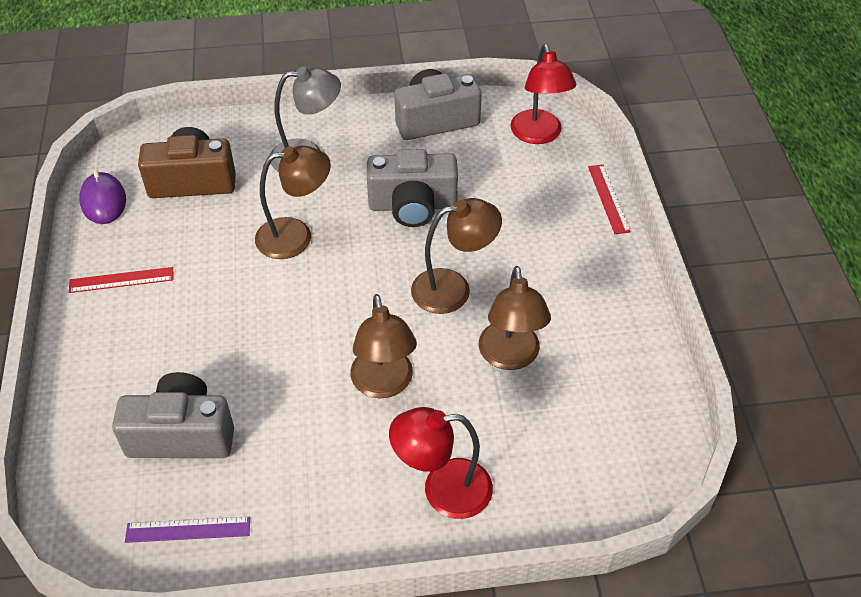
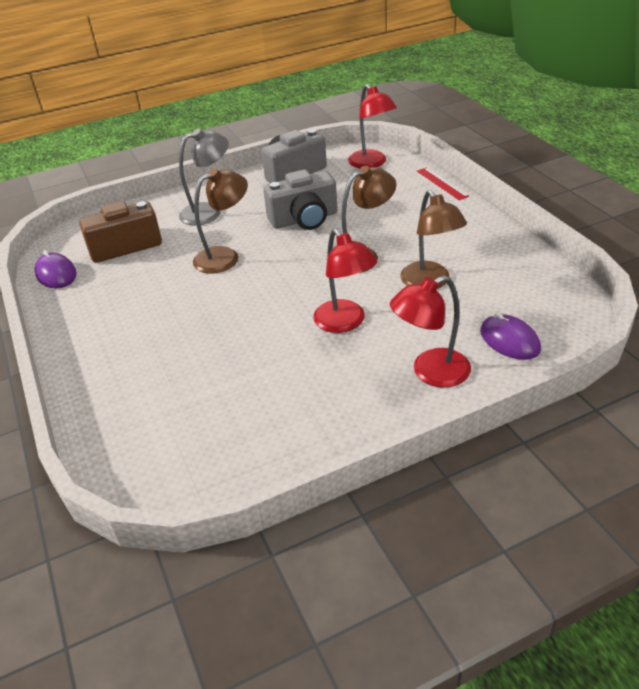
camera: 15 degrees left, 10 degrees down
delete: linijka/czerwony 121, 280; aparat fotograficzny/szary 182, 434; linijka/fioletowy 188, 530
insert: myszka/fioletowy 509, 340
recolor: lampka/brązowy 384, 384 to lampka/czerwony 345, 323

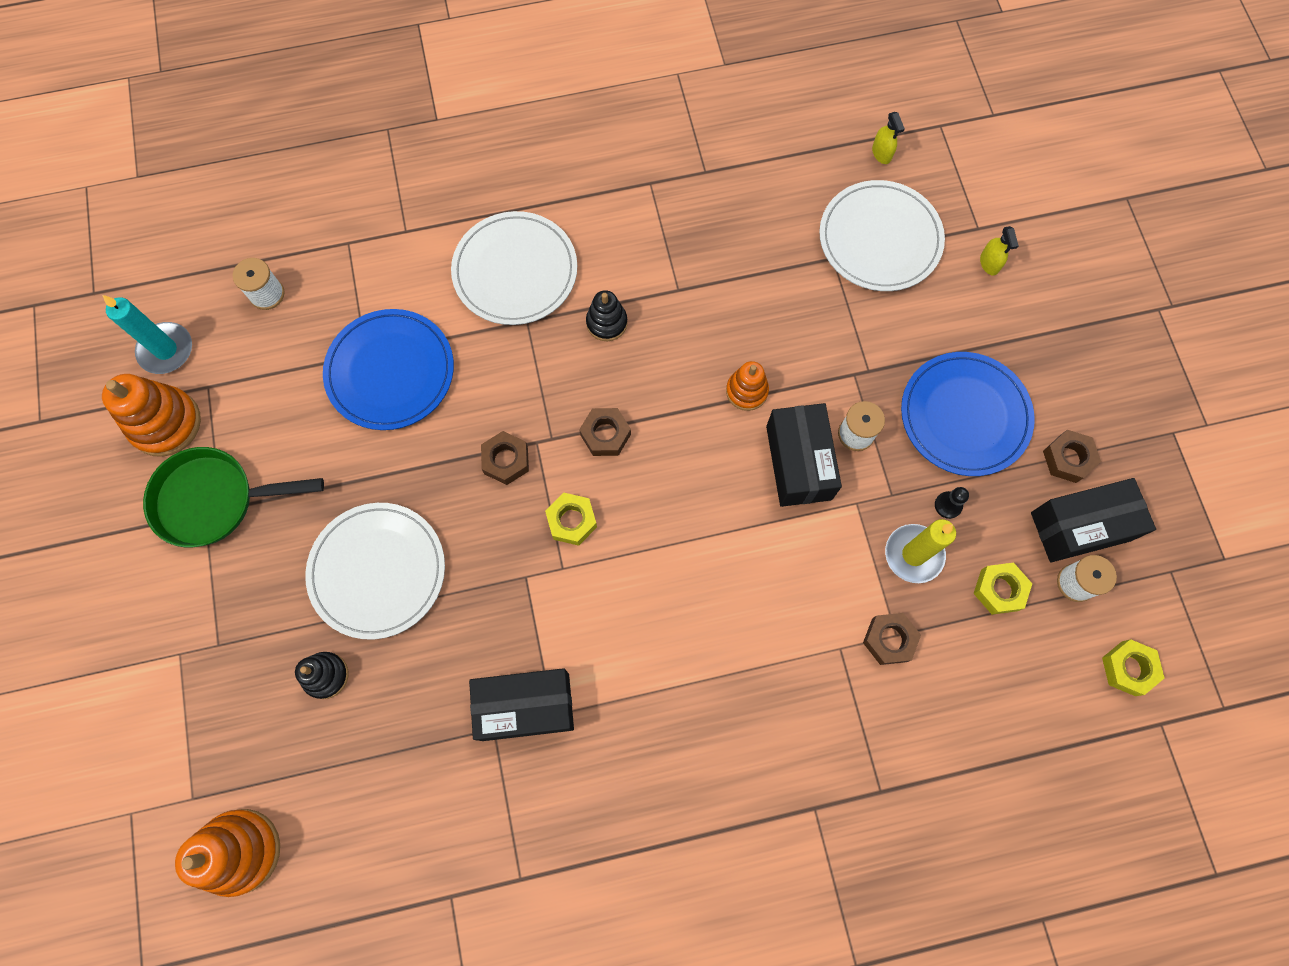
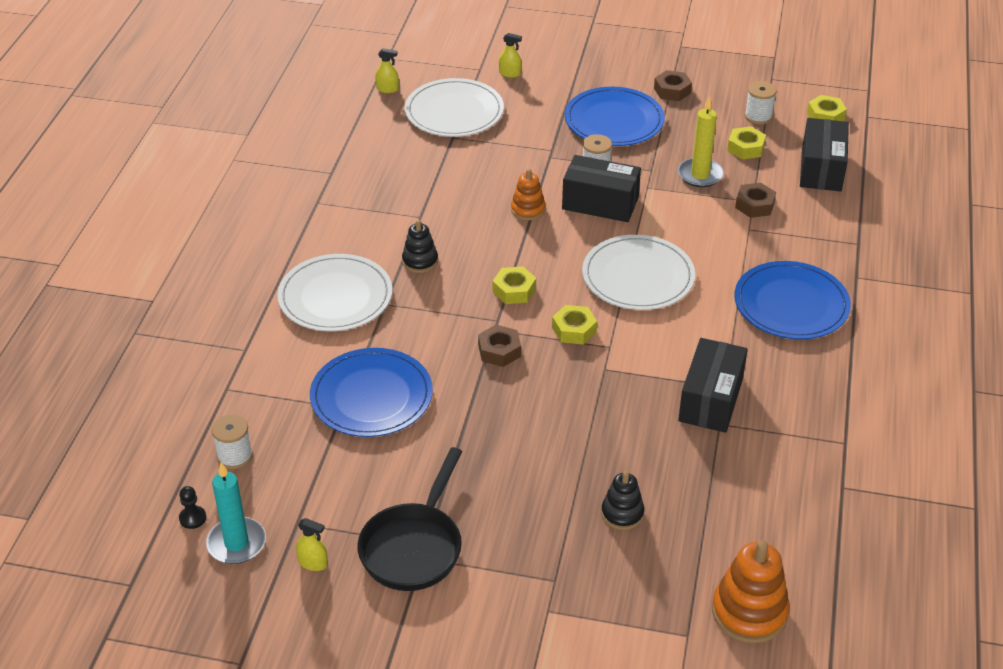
camera: 65 degrees left, 30 degrees down
insert: talerz/niebieski 791, 304
move: talerz/biały 377, 571 to 638, 276; pionek/czarny 948, 505 to 192, 518; pudełko/czarny 1080, 526 to 821, 169
replace: zabawka nakładanka/pomarańczowy 165, 423 to spryskiwacz/żółty 313, 563
recolor: patelnia/zielony 214, 500 to patelnia/czarny 414, 547; nakrętka/brązowy 605, 435 to nakrętka/żółty 514, 290

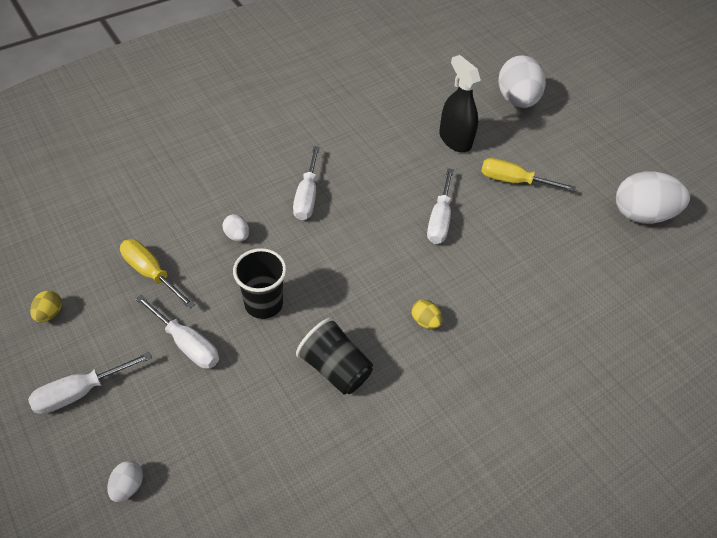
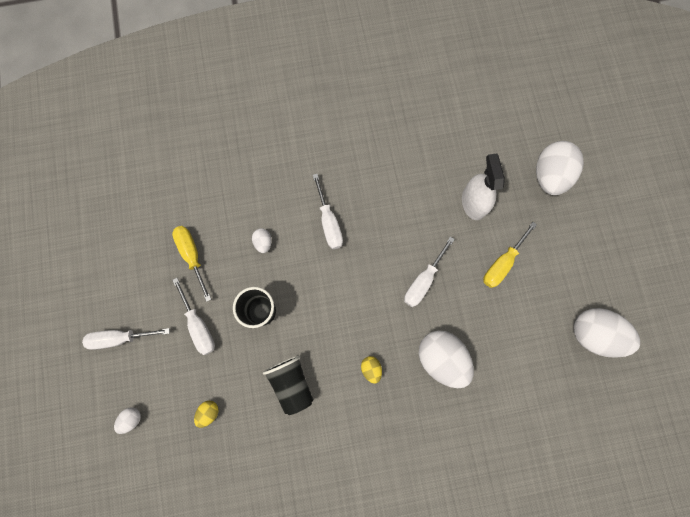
camera: 25 degrees right, 25 degrees up
insert: jajko/biały 441, 358
move: jajko/żółty 50, 313 to 209, 412
recolor: spryskiwacz/czarny 455, 140 to spryskiwacz/biały 473, 203
rotate: śrubokręt/biały 307, 196 = 329, 222 45 degrees counterclockwise; śrubokręt/żółty 514, 181 = 502, 263 90 degrees counterclockwise

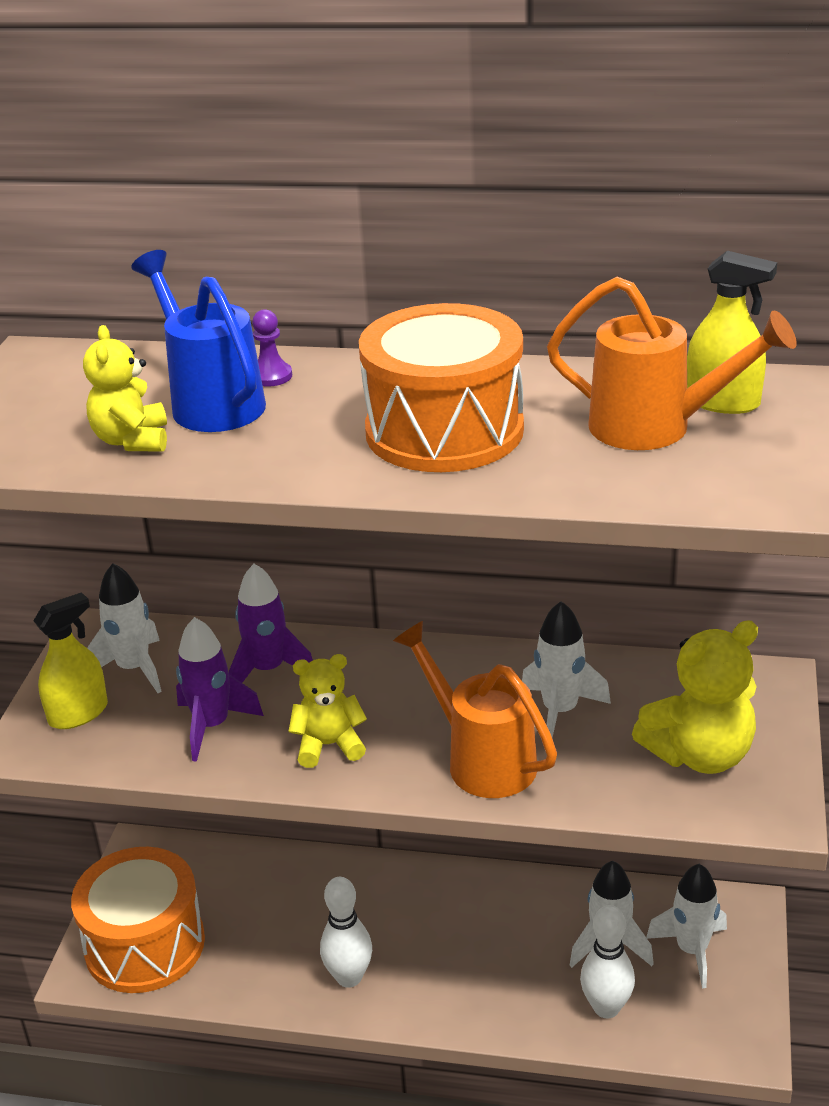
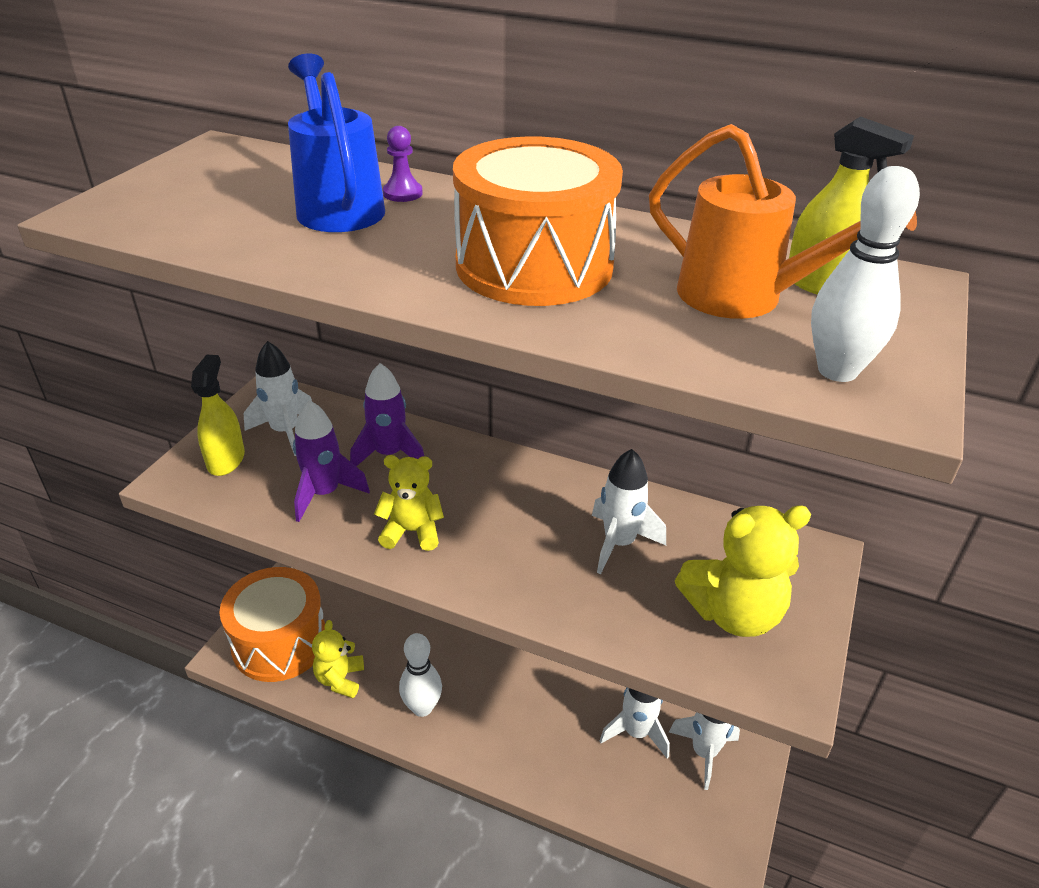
camera: 10 degrees right, 5 degrees up
delete: konewka/pomarańczowy 482, 759
move: miś/żółty 132, 440 to 340, 679; kręgiel/biały 606, 1007 to 837, 371
rotate: spryskiwacz/żółty 78, 713 = 226, 460 60 degrees counterclockwise

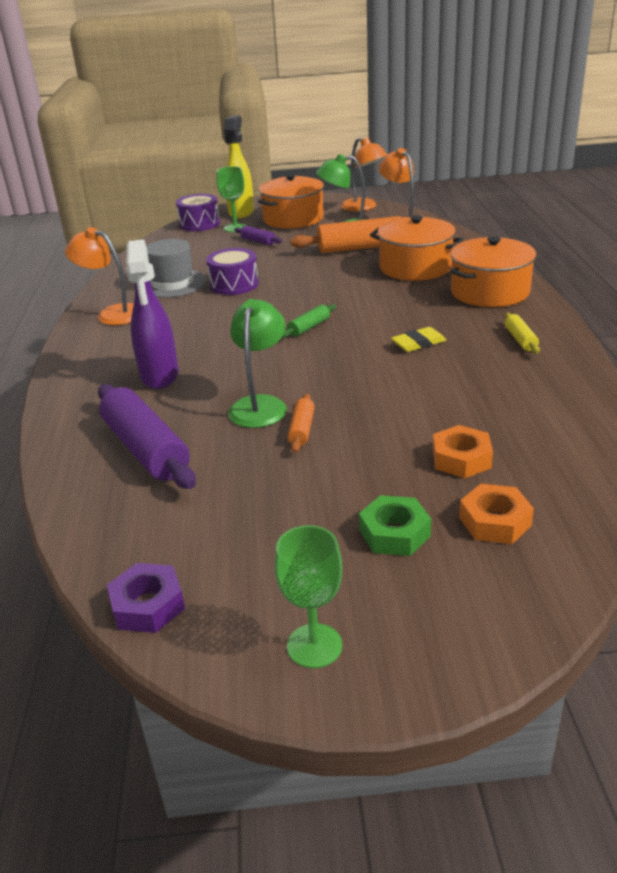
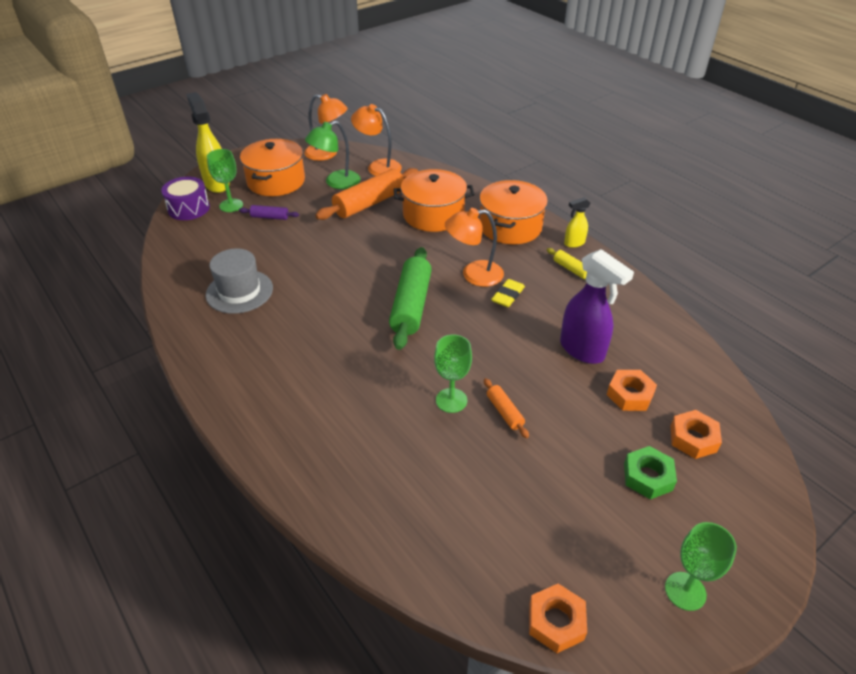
camera: 35 degrees left, 10 degrees up
delete: wałek do ciasta/fioletowy 146, 449; bęben/fioletowy 234, 284
insert: spryskiwacz/żółty 574, 243
move: lampka/pomarańczowy 112, 314 to 474, 274; spryskiwacz/fioletowy 159, 376 to 582, 350
replace: lampka/zielony 260, 405 to kielich/zielony 451, 400
recolor: nakrętka/fioletowy 148, 605 to nakrętka/pomarańczowy 556, 621
resize: wałek do ciasta/zielony 309, 327 = 411, 305 x2.11

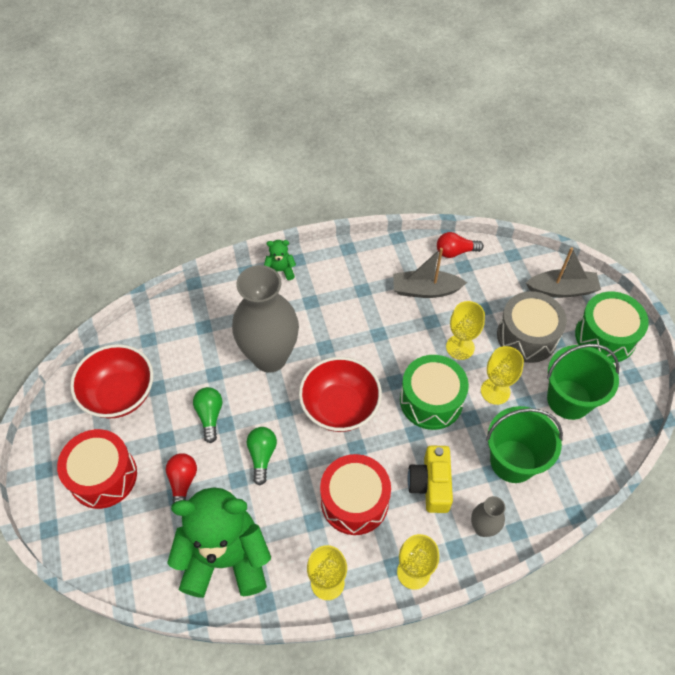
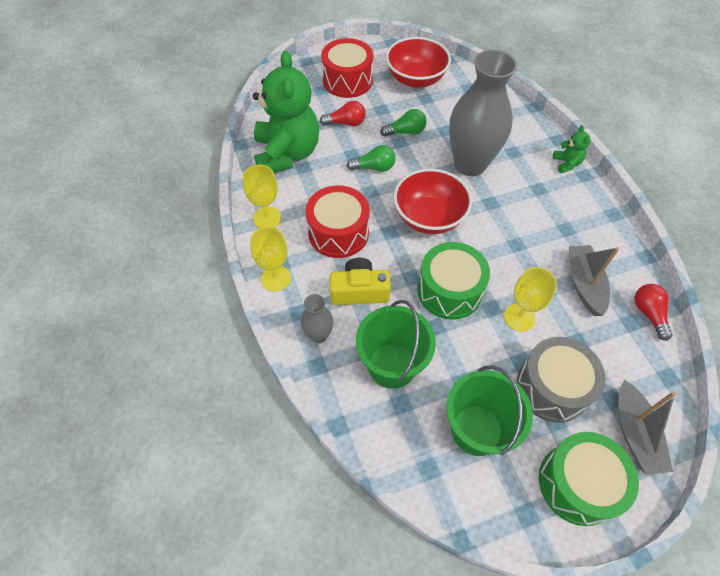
camera: 85 degrees right, 0 degrees up
delete: kielich/żółty 495, 391

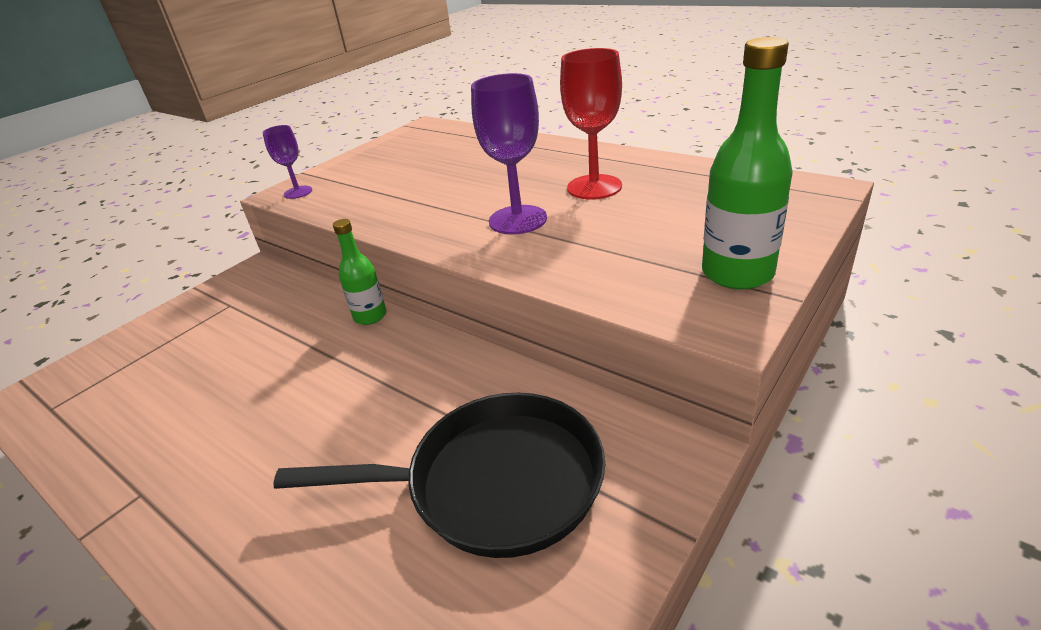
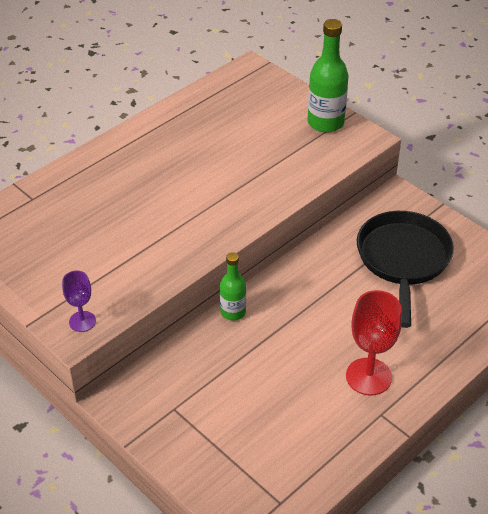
camera: 85 degrees left, 10 degrees up
delete: kielich/fioletowy 518, 220
move: kielich/czerwony 594, 187 to 368, 376

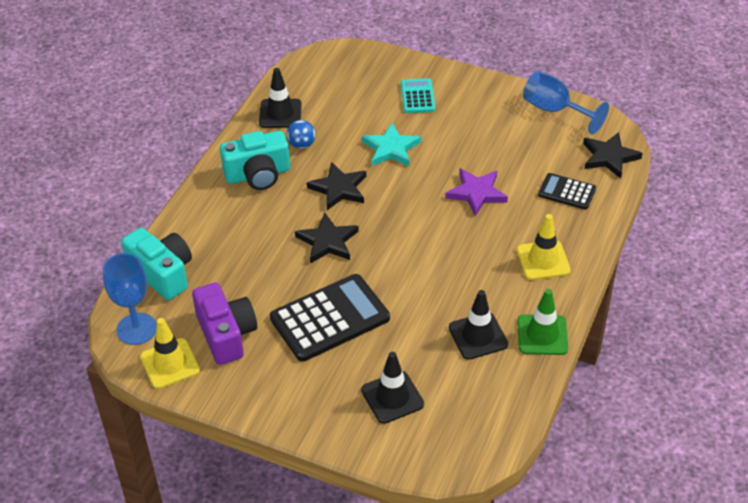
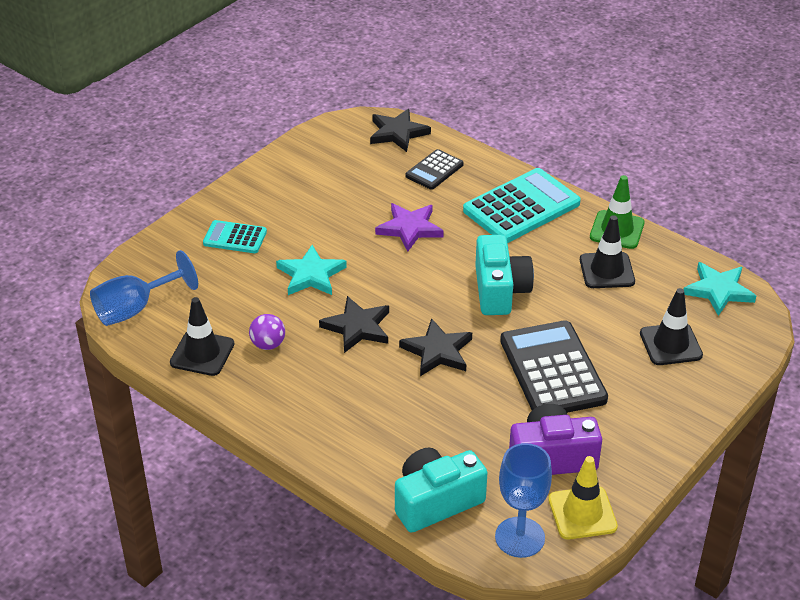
camera: 75 degrees left, 5 degrees down
insert: gwiazda/turkusowy 718, 290
move: aparat fotograficzny/turkusowy 258, 174 to 500, 290; kielich/niebieski 554, 110 to 135, 309
replace: pachołek/żółty 543, 260 to kalkulator/turkusowy 521, 207
recolor: piłka/niebieski 301, 145 to piłka/fioletowy 268, 344

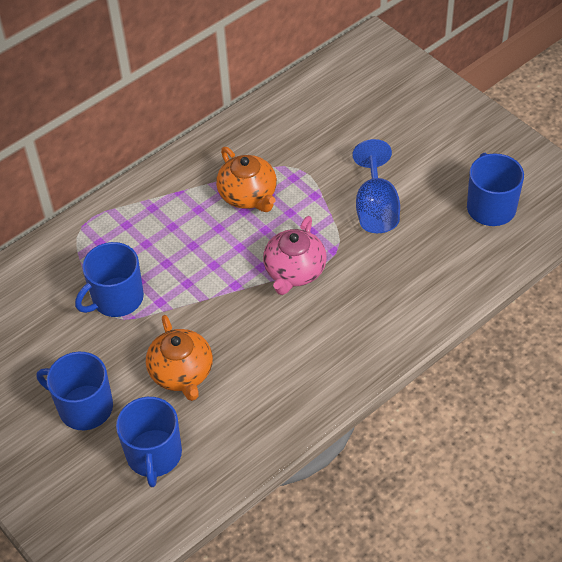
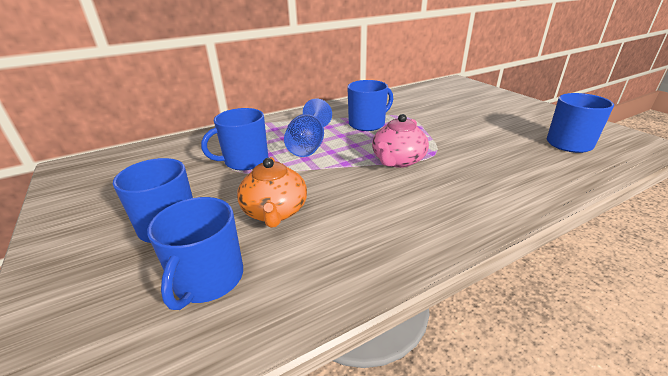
camera: 10 degrees right, 20 degrees down
move: kielich/niebieski 376, 208 to 308, 145
replace: imbryk/pomarańczowy 248, 195 to kubek/niebieski 367, 124

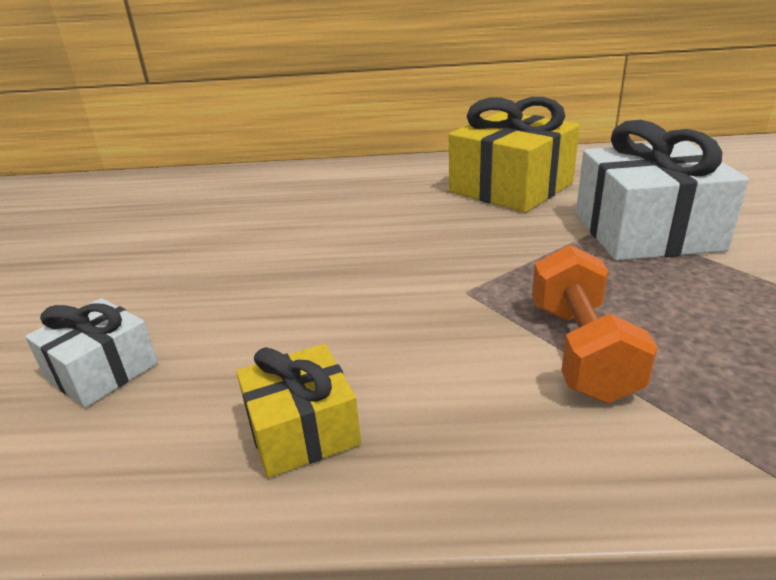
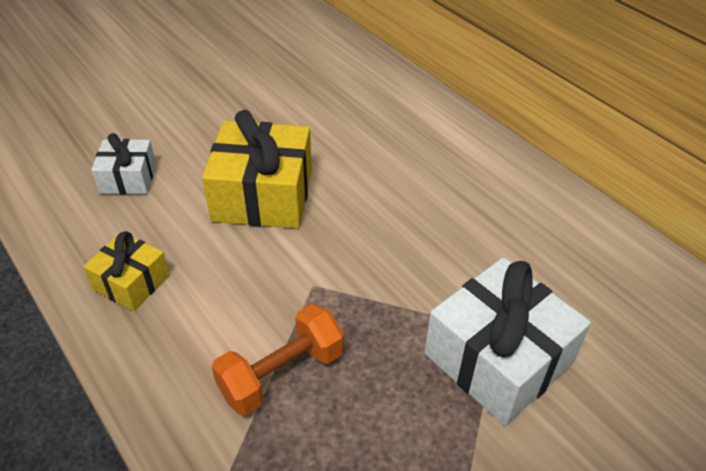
camera: 50 degrees right, 15 degrees up
move: prezent/żółty 510, 187 to 263, 195

